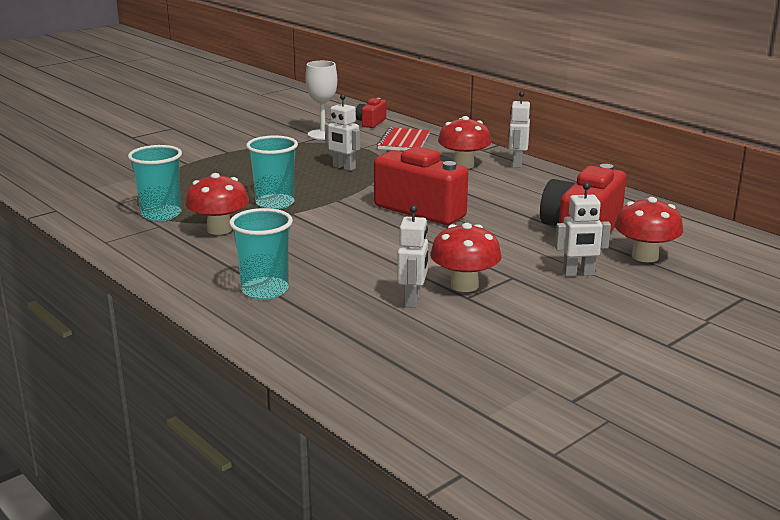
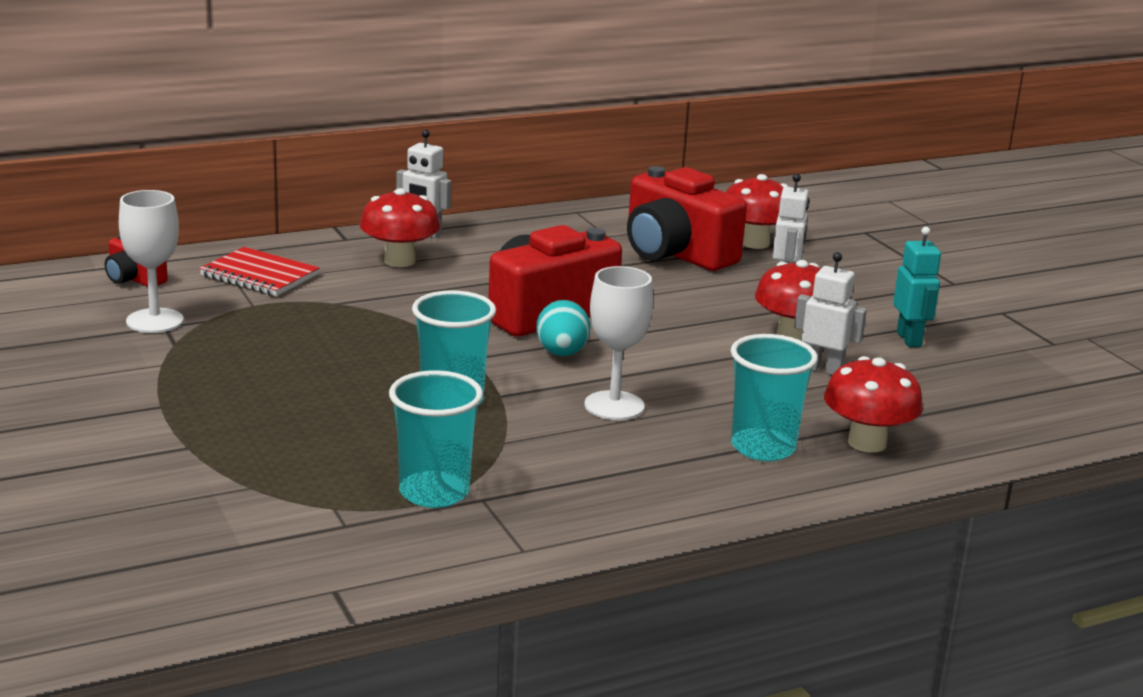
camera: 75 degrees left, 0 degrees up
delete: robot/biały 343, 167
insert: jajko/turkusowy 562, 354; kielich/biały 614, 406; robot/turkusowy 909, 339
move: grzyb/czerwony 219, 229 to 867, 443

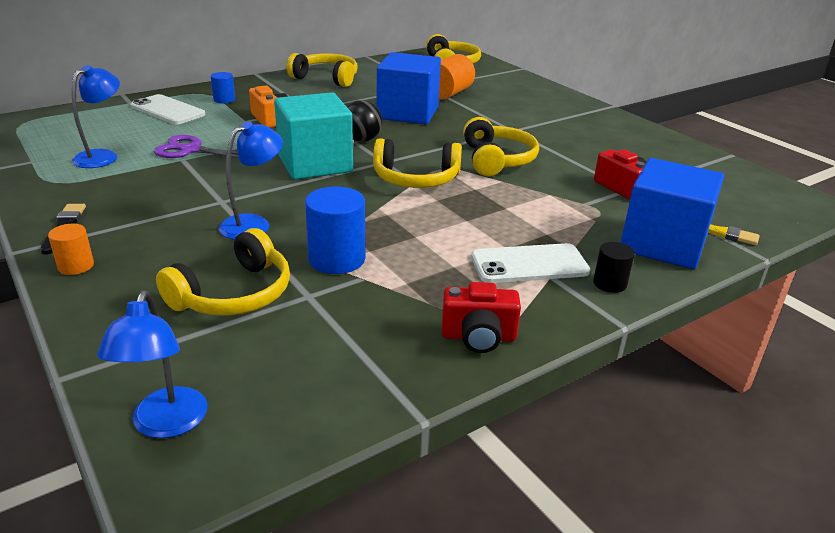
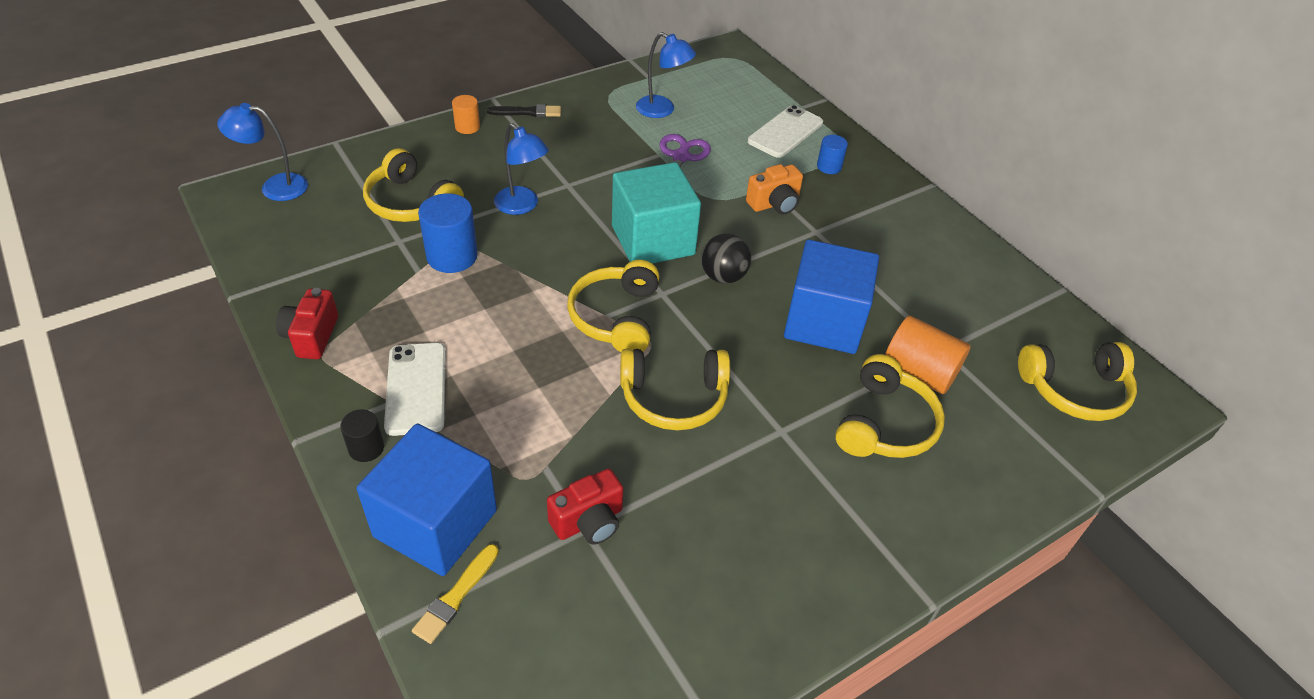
camera: 90 degrees right, 15 degrees up
move: słuchawki/żółty 326, 78 to 885, 424

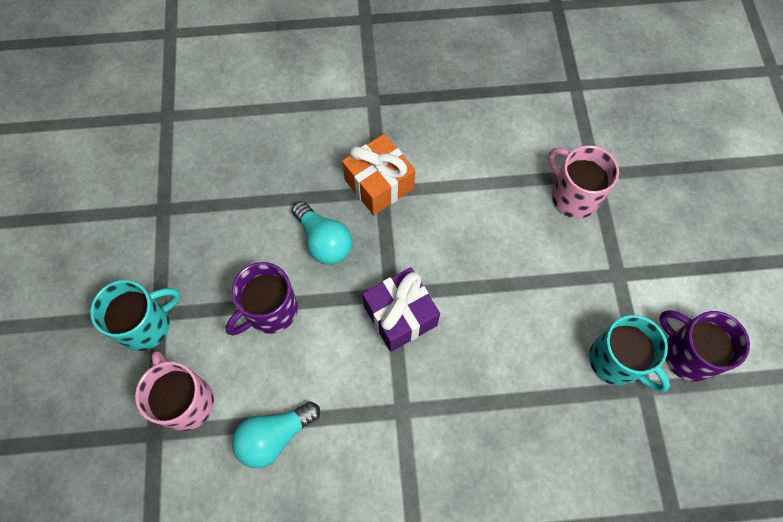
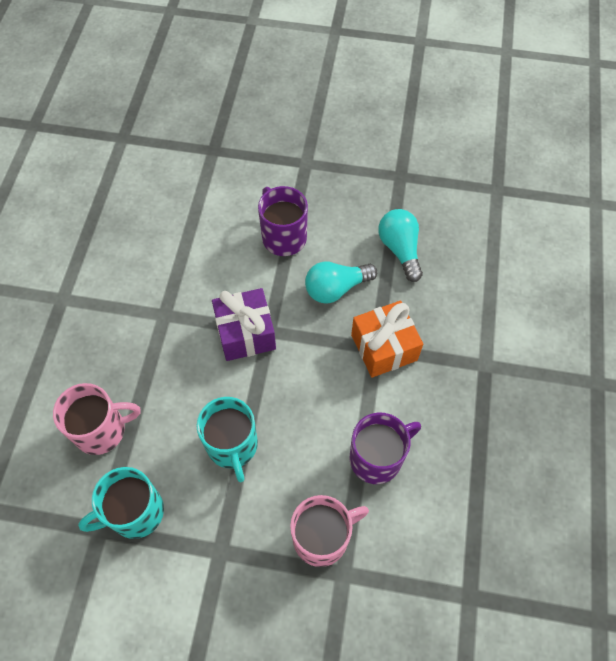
camera: 105 degrees right, 5 degrees down
move: kubek/turkusowy 146, 325 to 232, 446; kubek/różowy 186, 401 to 101, 430; żarówka/turkusowy 274, 436 to 400, 249; kubek/fioletowy 687, 354 to 377, 458

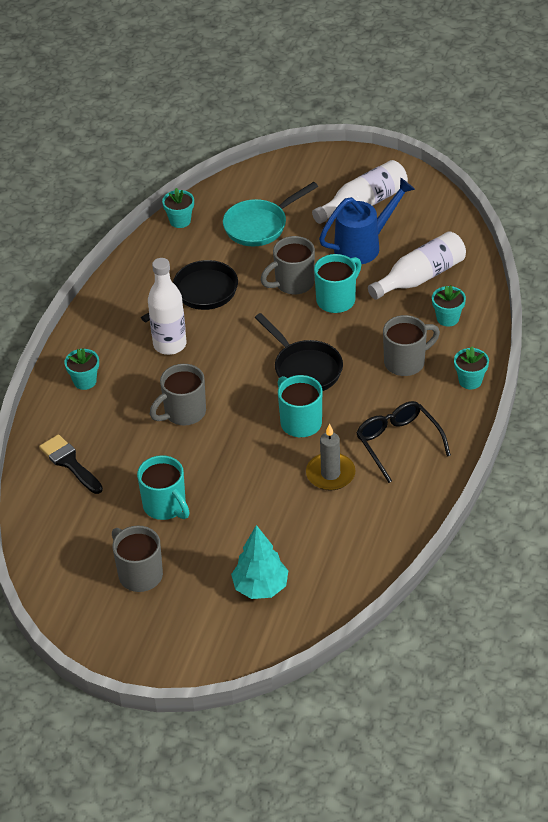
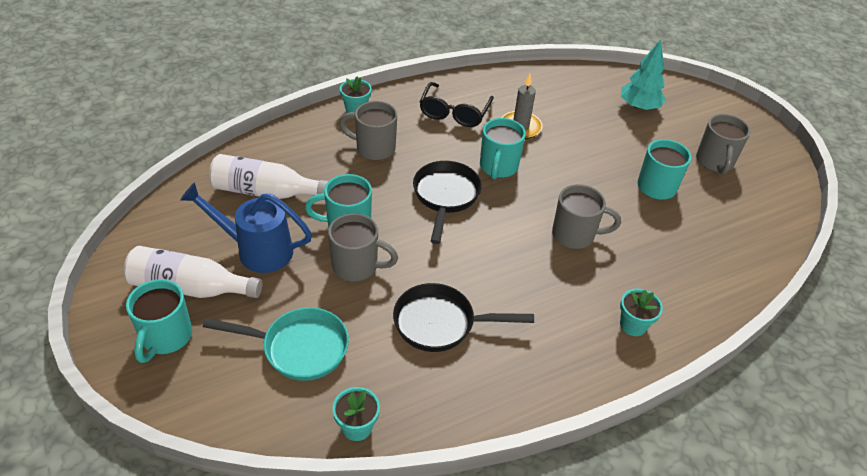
camera: 140 degrees left, 0 degrees up
delete: pędzel/czarny 69, 462; butelka/biały 170, 344; doniczka/turkusowy 447, 318
insert: kubek/turkusowy 166, 337

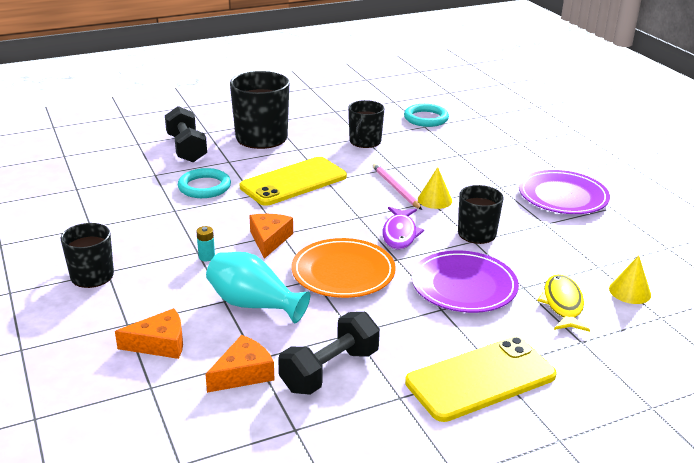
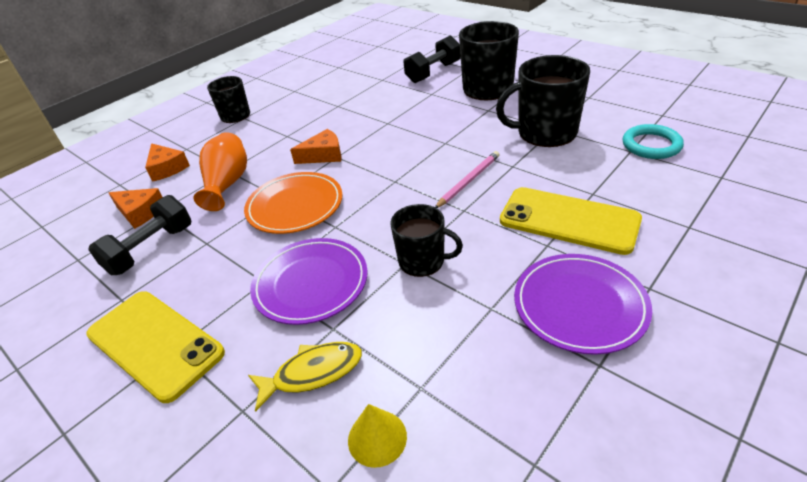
camera: 70 degrees right, 10 degrees up
delete: pierścień/turkusowy 204, 187; bateria/turkusowy 206, 257; ryba/fioletowy 400, 234; stożek/żółty 435, 200
move: telefon/żółty 293, 182 to 568, 220
recolor: wazon/turkusowy 254, 304 to wazon/pomarańczowy 227, 184
rotate: hantel/czarny 330, 370 = 151, 250 75 degrees counterclockwise
resize: kubek/czarny 365, 142 = 545, 133 x1.63

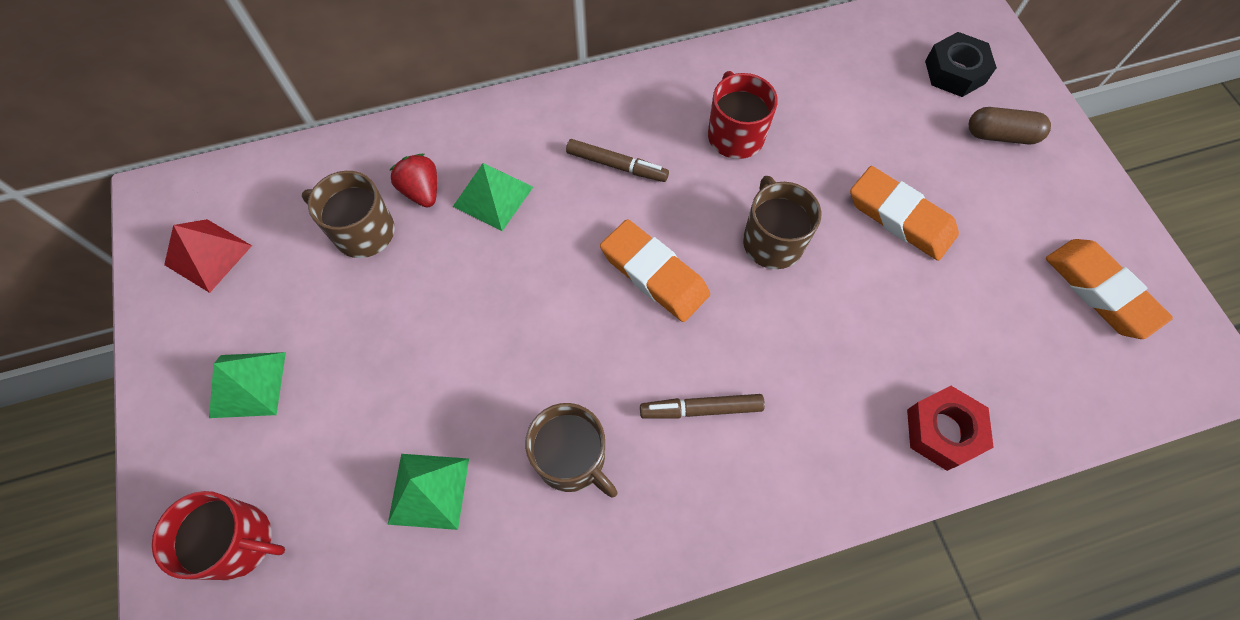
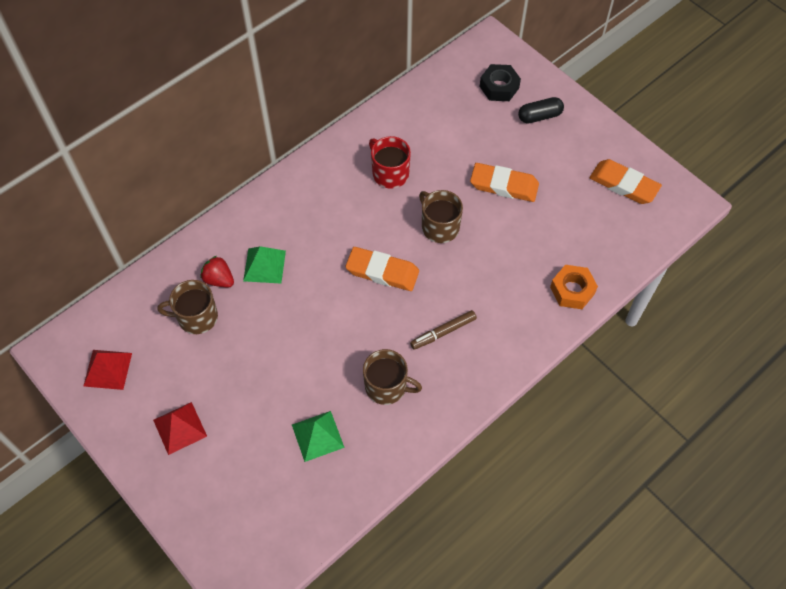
camera: 25 degrees left, 5 degrees down
delete: kubek/czerwony 239, 541; flamaster/brązowy 617, 165
recolor: piramida/zielony 248, 384 to piramida/czerwony 180, 428; nakrętka/czerwony 943, 431 to nakrętka/pomarańczowy 572, 290; kapsułka/brązowy 1001, 135 to kapsułka/czarny 539, 116

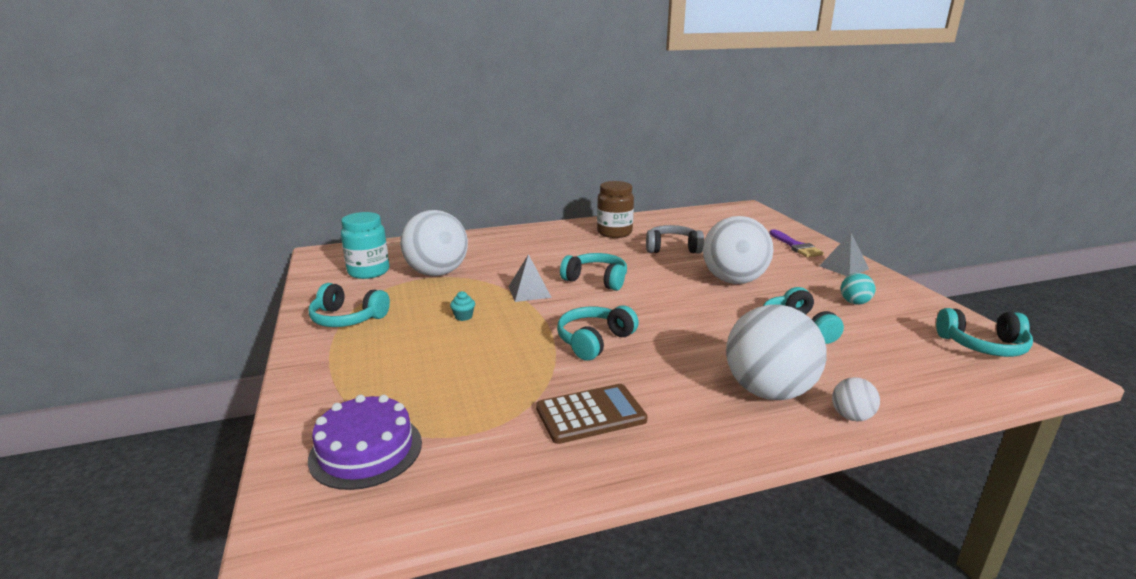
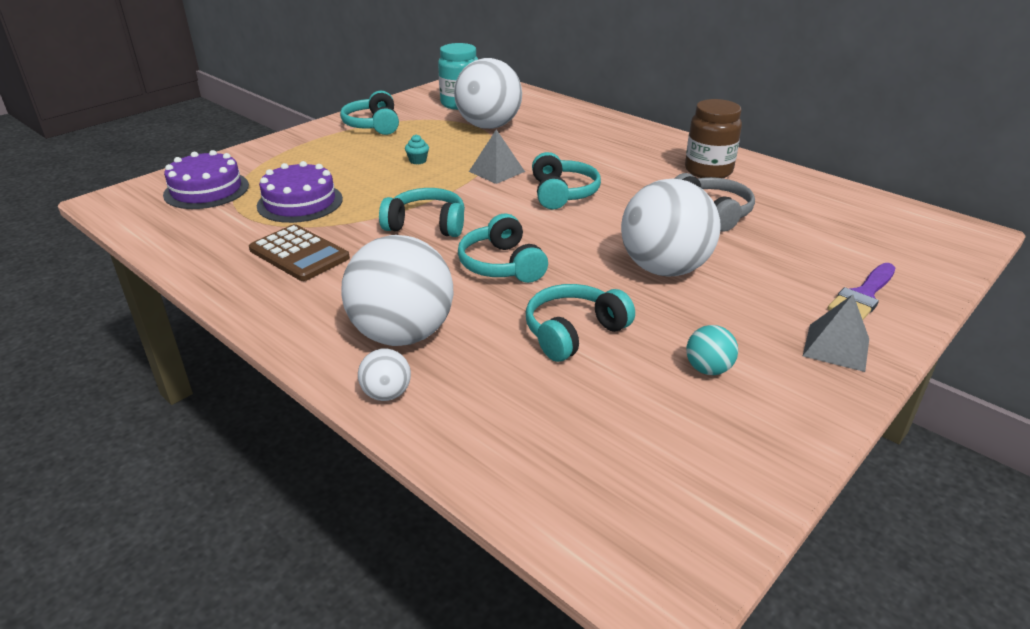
camera: 60 degrees right, 10 degrees up
insert: tort/fioletowy 300, 202
move: słuchawki/turkusowy 982, 346 to 501, 265

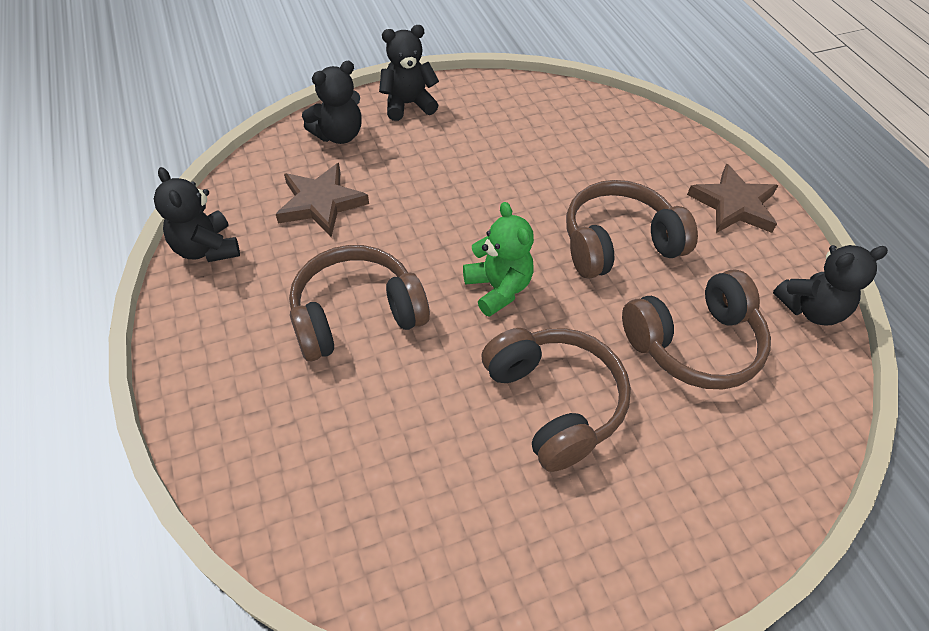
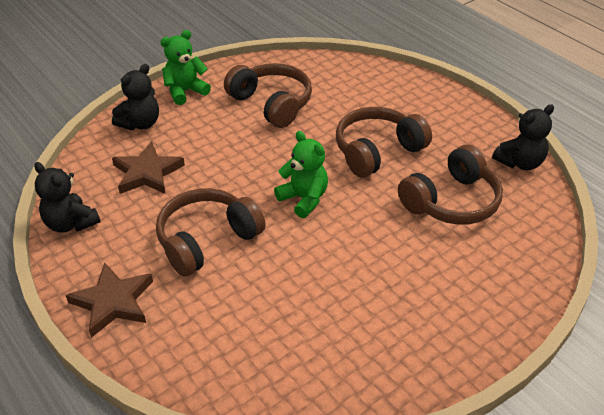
camera: 15 degrees left, 10 degrees down
move: słuchawki/brązowy 554, 402 to 271, 104; gwiazda/brązowy 734, 205 to 113, 302
recolor: miś/czarny 408, 104 to miś/zielony 185, 91

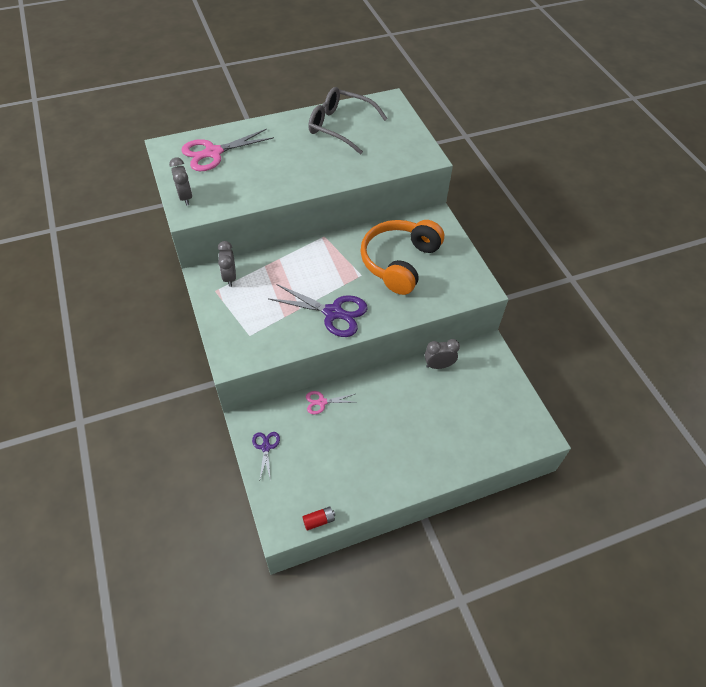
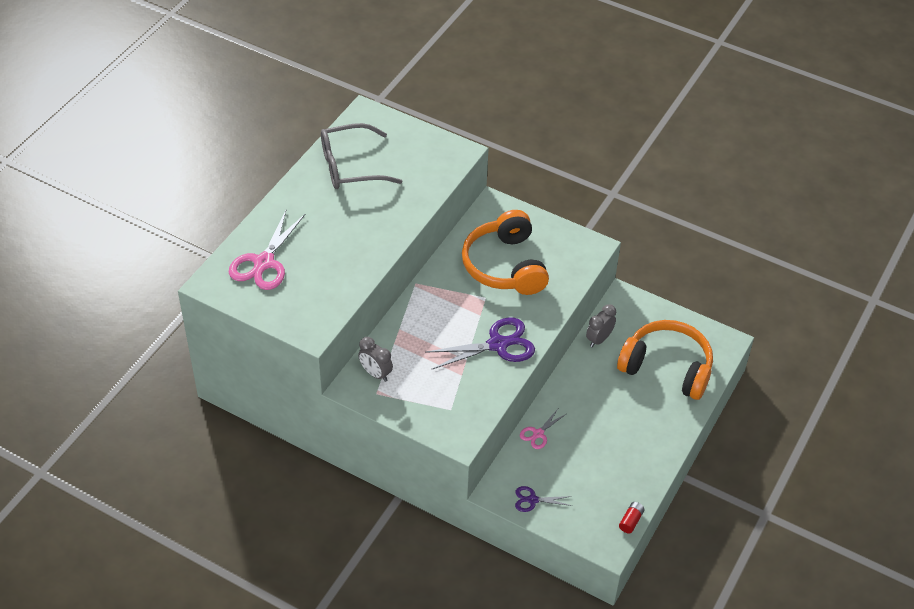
camera: 40 degrees left, 5 degrees down
delete: budzik/szary 185, 197
insert: słuchawki/pomarańczowy 667, 367
rotate: nożyczki/fioletowy 266, 447 = 532, 500 45 degrees counterclockwise

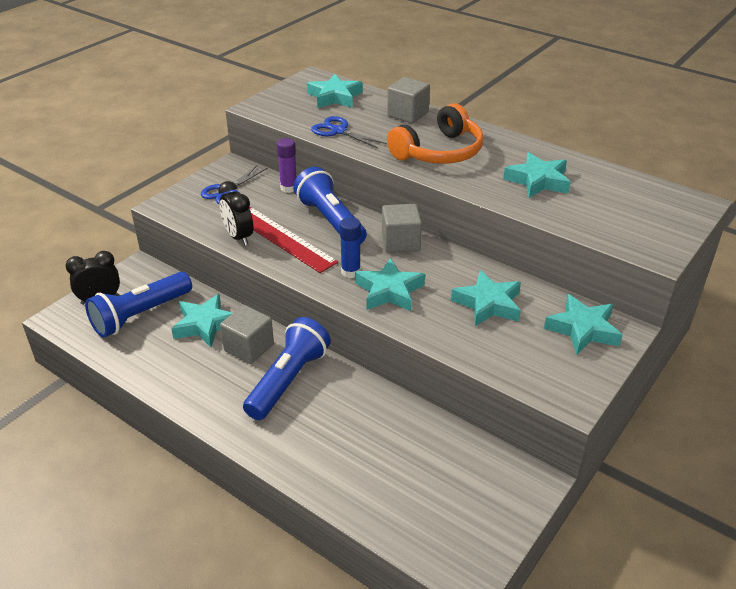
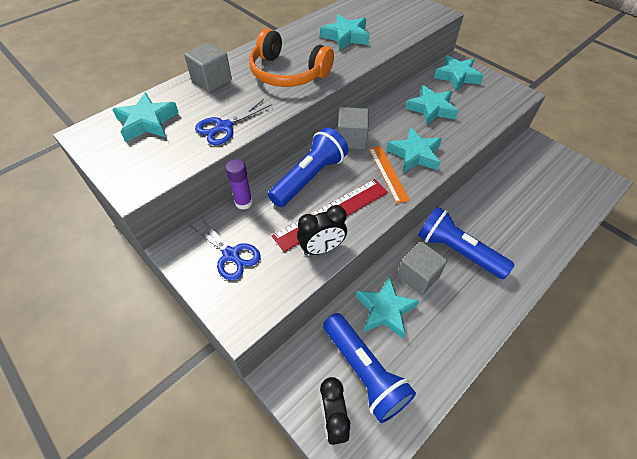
camera: 80 degrees left, 15 degrees up
replace: klej w sztyfcie/niebieski 350, 272 to linijka/pomarańczowy 388, 173
rotate: latarka/niebieski 331, 220 = 310, 177 150 degrees clockwise; słuchawki/pomarańczowy 439, 152 = 288, 73 150 degrees clockwise

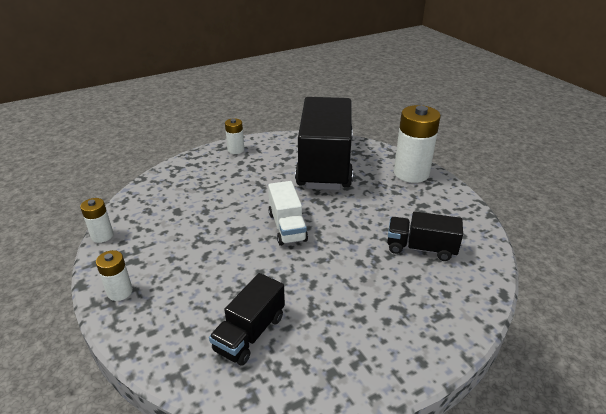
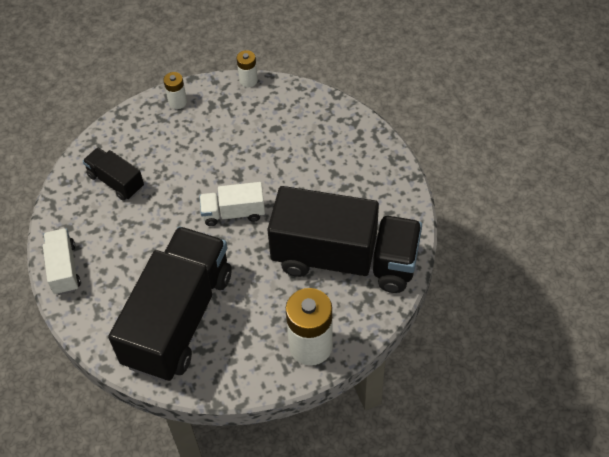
camera: 100 degrees right, 20 degrees up
delete: bateria/biały 236, 150
insert: ciężarówka/biały 64, 269
resize: ciężarówka/czarny 421, 248 = 178, 318 x2.18

